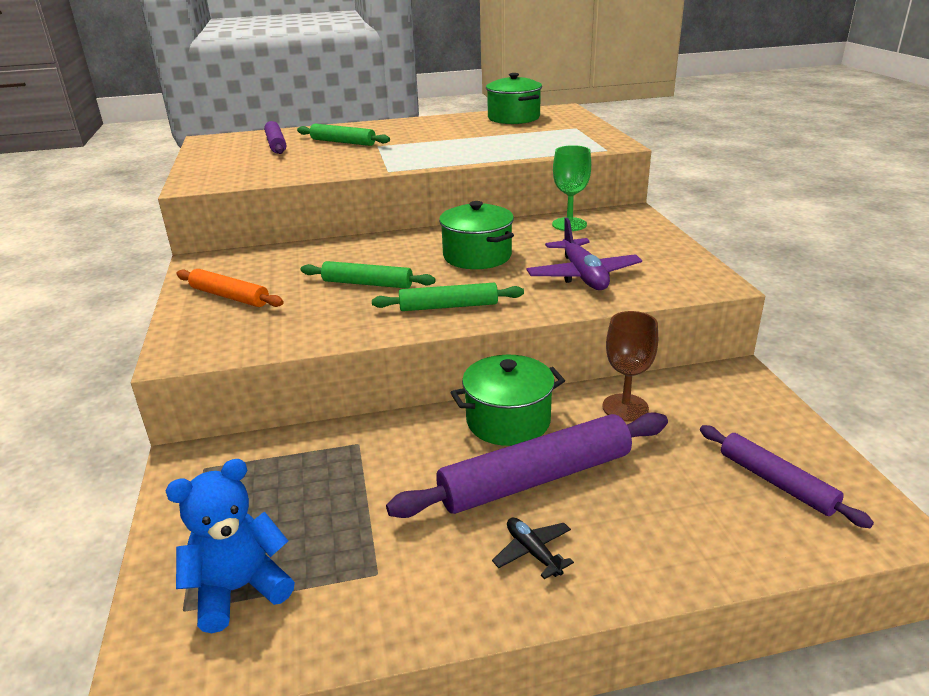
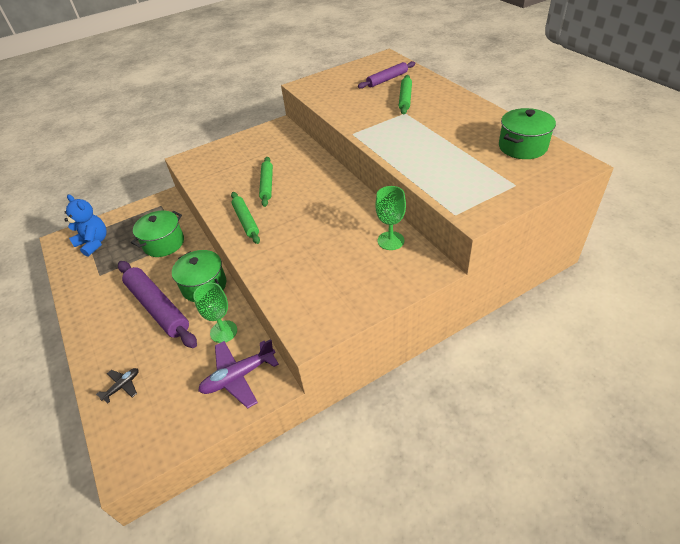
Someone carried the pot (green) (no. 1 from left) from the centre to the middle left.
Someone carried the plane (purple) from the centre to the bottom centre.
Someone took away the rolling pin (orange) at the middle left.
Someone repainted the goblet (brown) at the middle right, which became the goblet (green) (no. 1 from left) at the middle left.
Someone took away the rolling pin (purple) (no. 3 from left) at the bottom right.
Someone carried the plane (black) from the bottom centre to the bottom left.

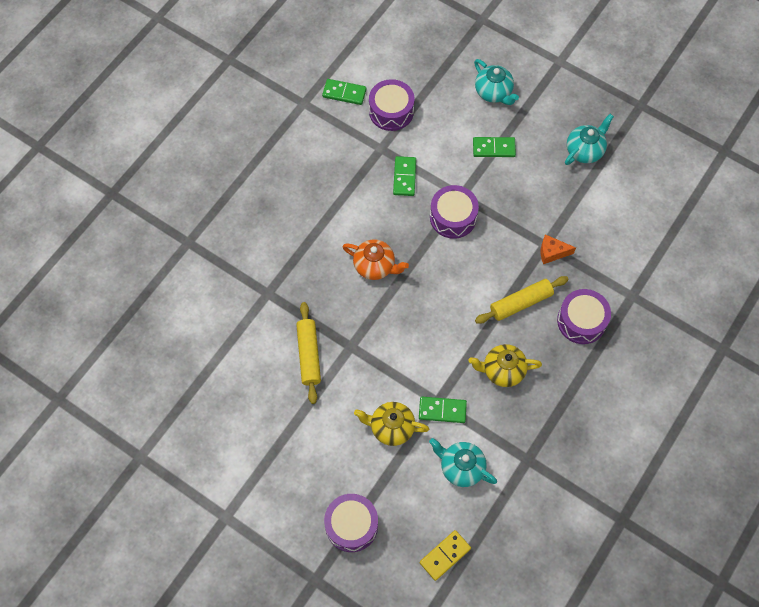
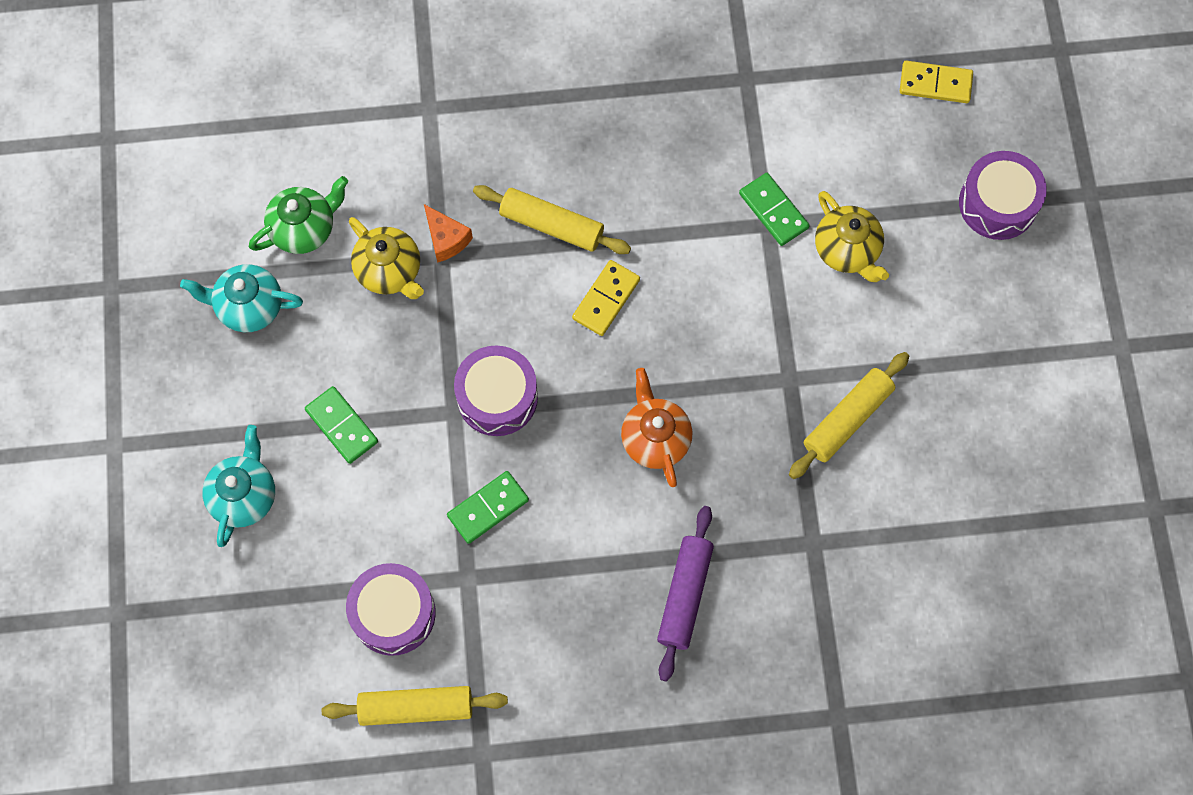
Someone swapped the domino (green) (no. 1 from left) at the top centre for the rolling pin (yellow) (no. 1 from left) at the bottom centre.
Someone took away the drum (purple) (no. 4 from left) at the middle right.
Someone carried the teapot (yellow) (no. 2 from left in the first image) from the centre to the top left.
Someone took away the teapot (turquoise) (no. 1 from left) at the bottom centre.
Someone put down the teapot (green) at the top left.
Someone put down the domino (yellow) (no. 1 from left) at the centre.
Someone put down the rolling pin (purple) at the bottom centre.

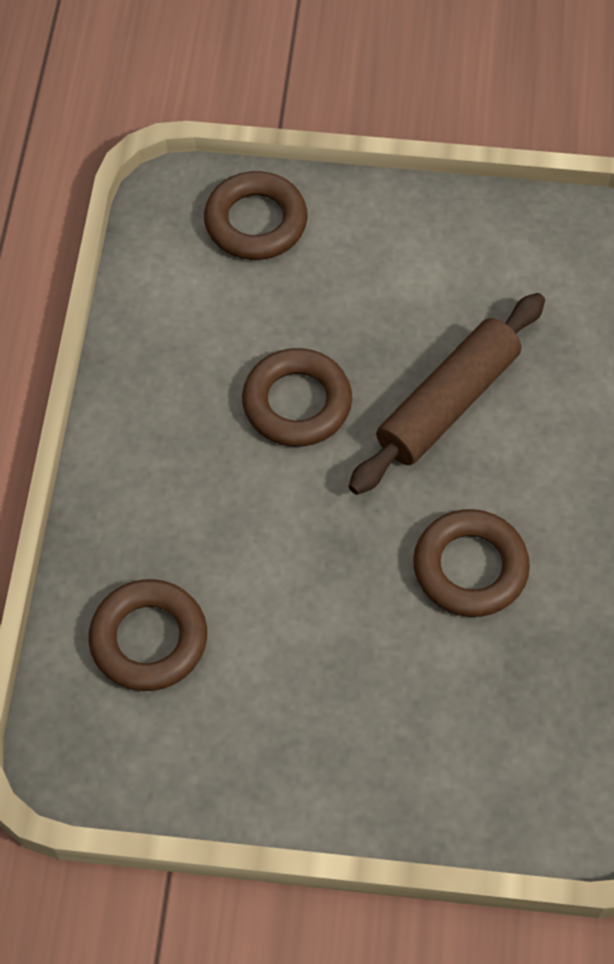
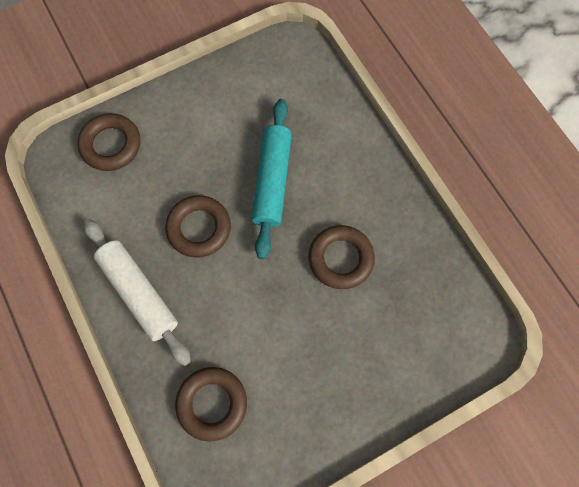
Someone repainted the rolling pin (brown) at the middle right, which became the rolling pin (turquoise) at the centre.
Someone put down the rolling pin (white) at the middle left.

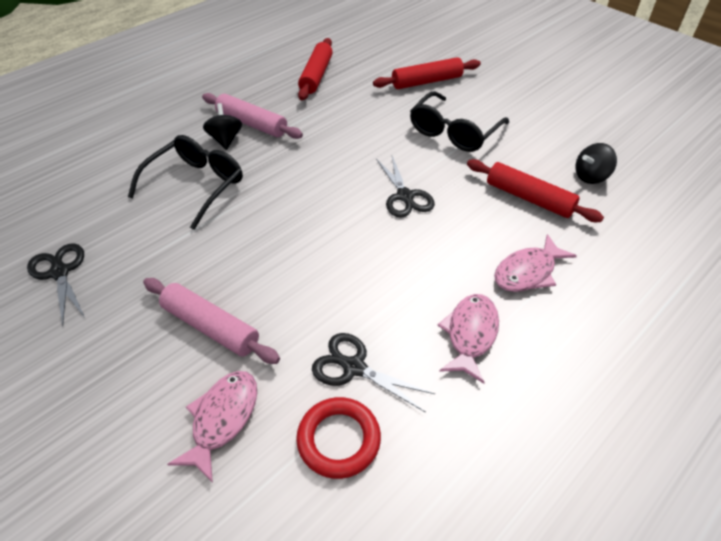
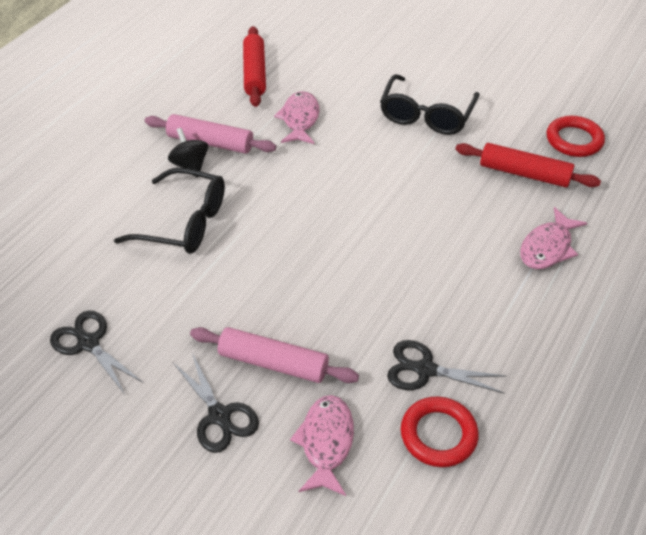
Someone took away the rolling pin (red) (no. 2 from left) at the top centre.
Someone rotated the glasses (black) (no. 1 from left) at the middle left by 90 degrees clockwise.
Someone swapped the spinning top (black) (no. 2 from left) at the top right for the ring (red) (no. 2 from left) at the top right.
Someone carried the scissors (black) (no. 3 from left in the first image) from the centre to the bottom centre.
Someone carried the fish (pink) (no. 2 from left in the first image) from the centre to the top centre.

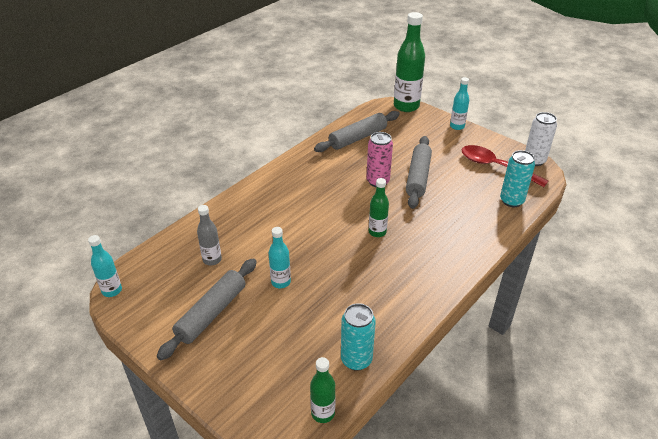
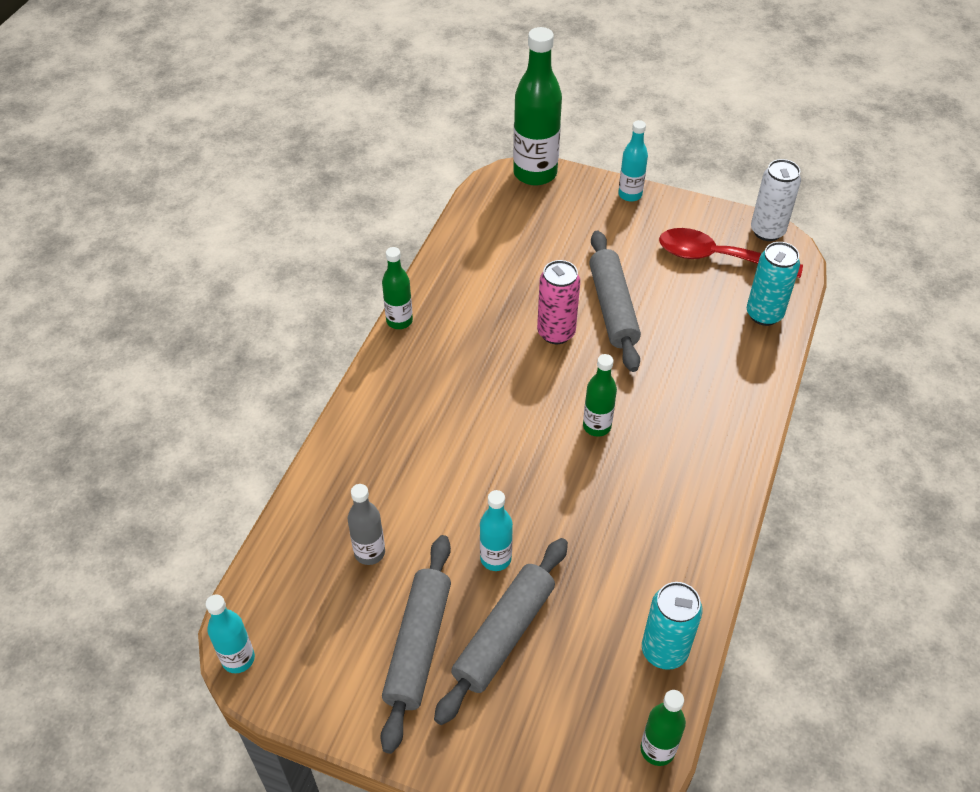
Someone carried the rolling pin (grey) (no. 2 from left) from the top centre to the bottom centre.
Someone put down the bottle (green) (no. 1 from left) at the centre.

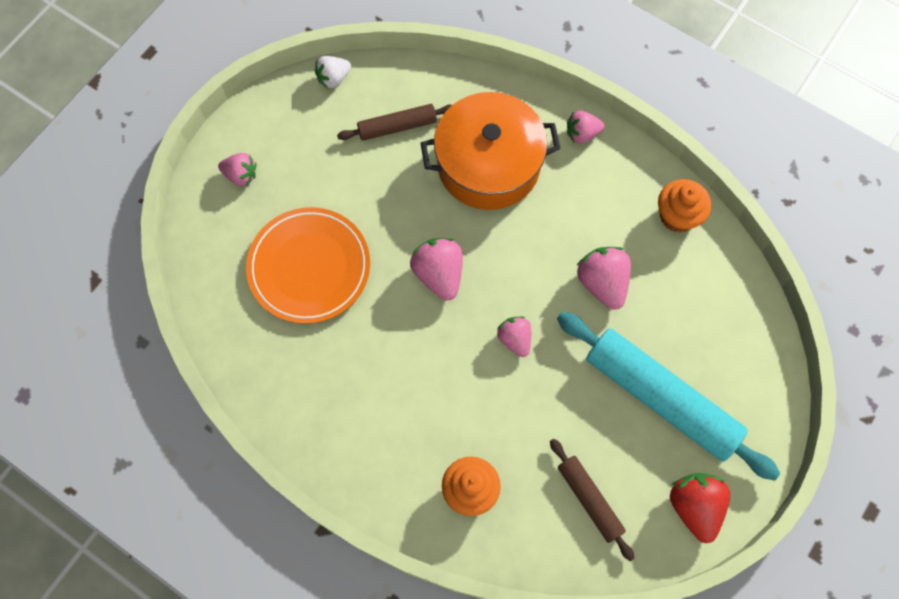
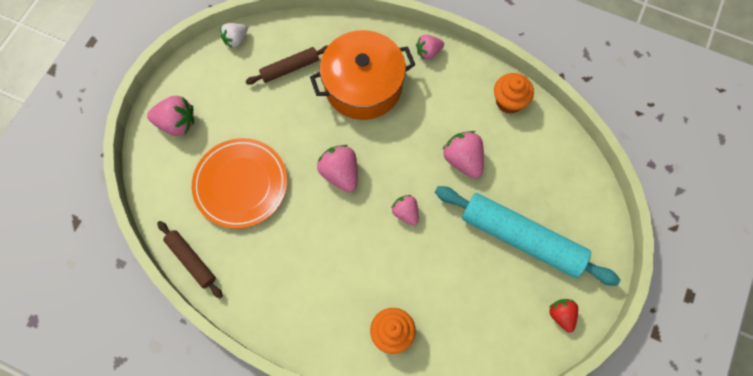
Someone scaled the strawberry (pink) (no. 1 from left) at the top left by 1.55.
Someone carried the rolling pin (brown) (no. 2 from left in the first image) from the bottom centre to the bottom left.
Someone scaled the strawberry (red) at the bottom right by 0.64.

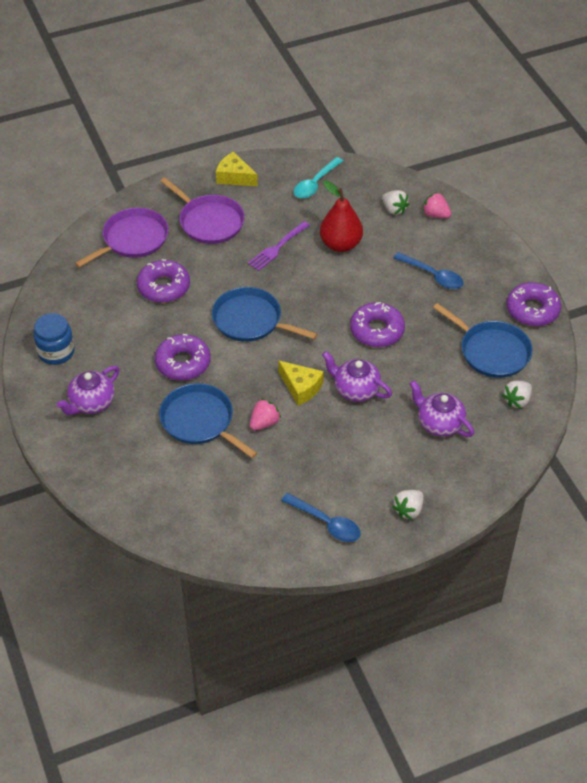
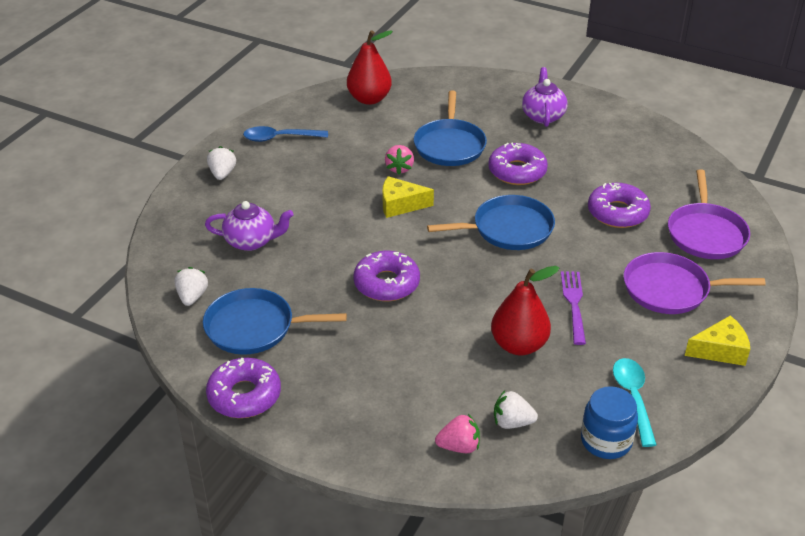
Someone took away the spoon (blue) (no. 2 from left) at the middle right.
Someone carried the jar (blue) from the middle left to the bottom right.
Someone took away the teapot (purple) (no. 2 from left) at the centre.
Someone rotated the pan (blue) (no. 1 from left in the first image) at the centre by 90 degrees clockwise.
Someone put down the pear (red) (no. 1 from left) at the top centre.

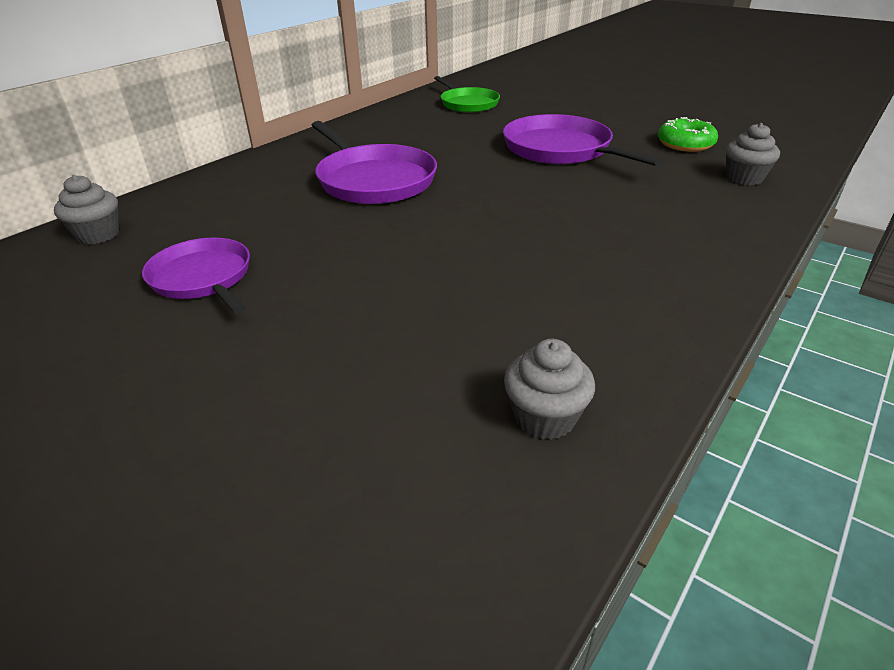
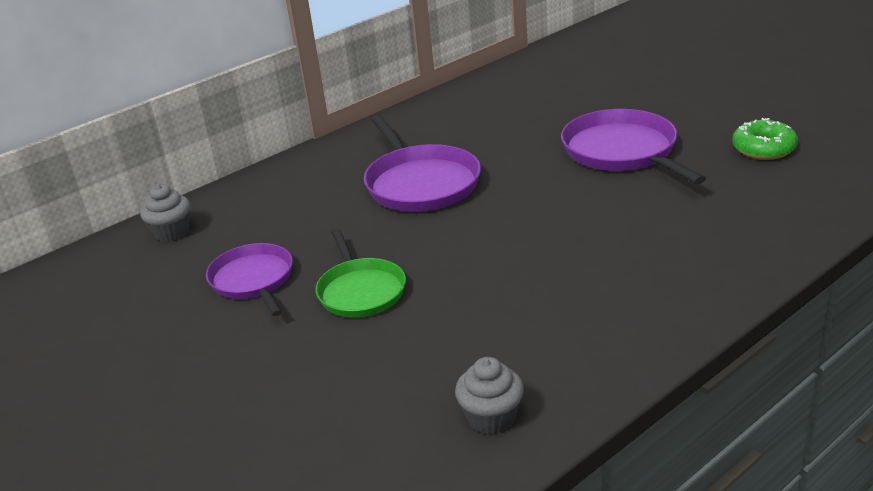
Someone carried the pan (green) from the top centre to the centre.
Someone took away the cupcake (grey) (no. 3 from left) at the top right.

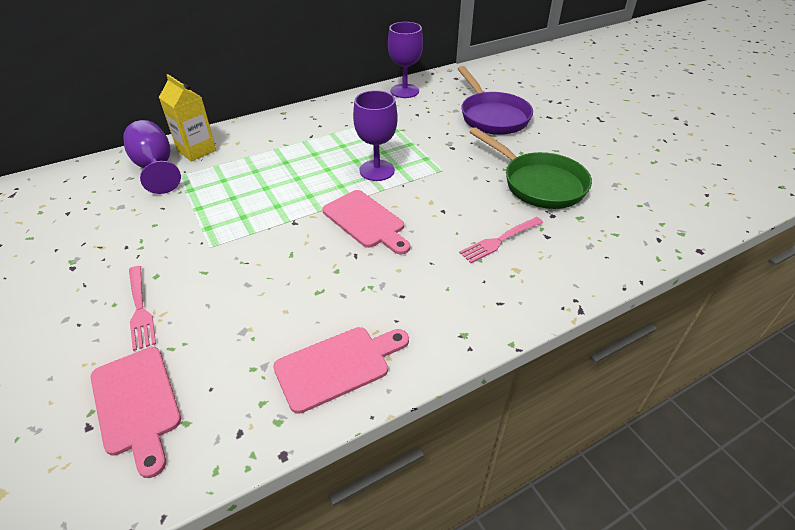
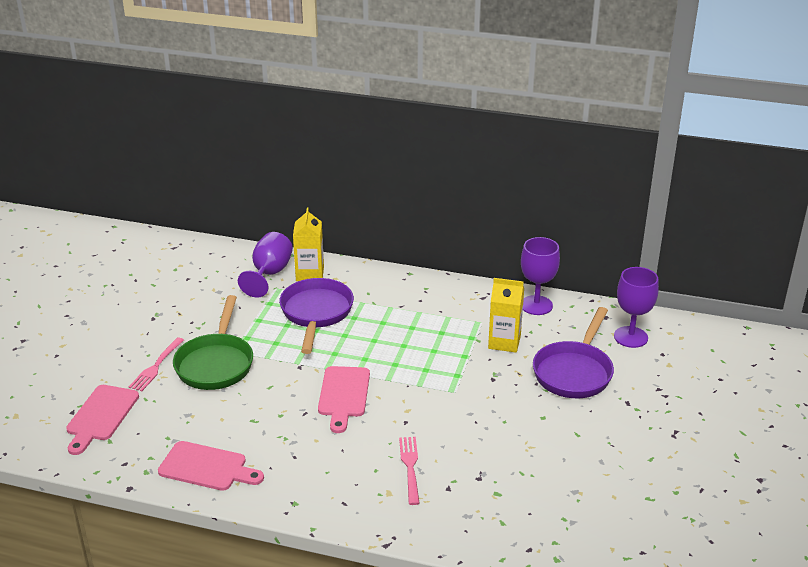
Someone carried the goblet (purple) (no. 2 from left in the first image) from the top centre to the middle right.
Someone carried the pan (green) from the top right to the middle left.
Someone rotated the fork (pink) (no. 2 from left) at the centre by 75 degrees clockwise.
Someone put down the pan (purple) (no. 1 from left) at the centre.
Someone put down the carton (yellow) (no. 2 from left) at the centre.

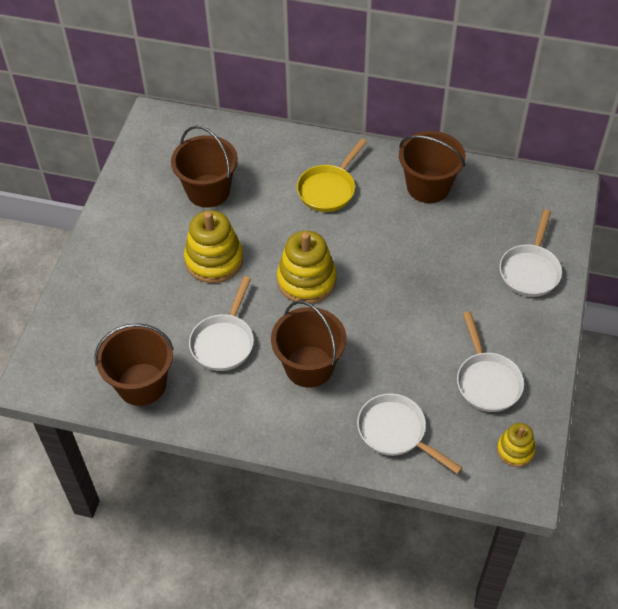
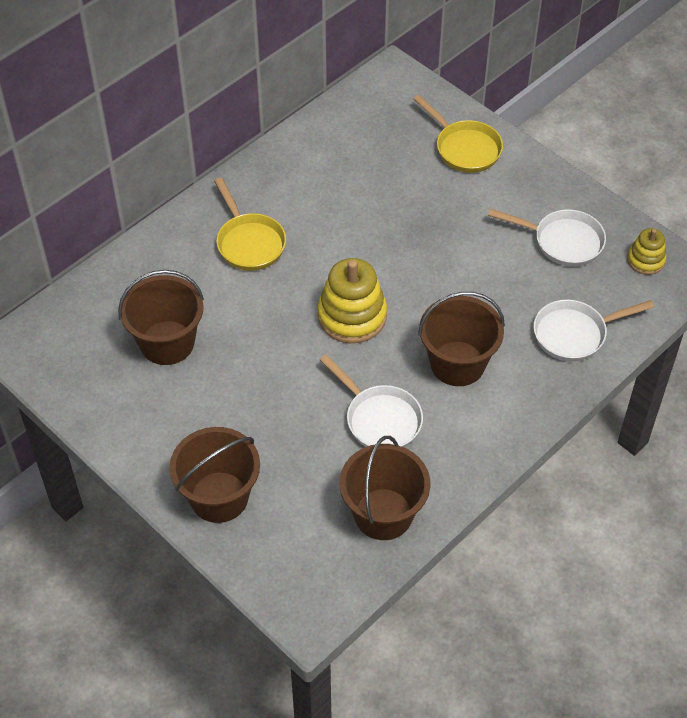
Someone carried the bucket (brown) (no. 4 from left in the first image) from the top right to the middle left.
Someone took away the stacking toy (yellow) (no. 1 from left) at the centre.
Someone repainted the pan (white) (no. 4 from left) at the middle right, which became the pan (yellow) (no. 2 from left) at the top right.

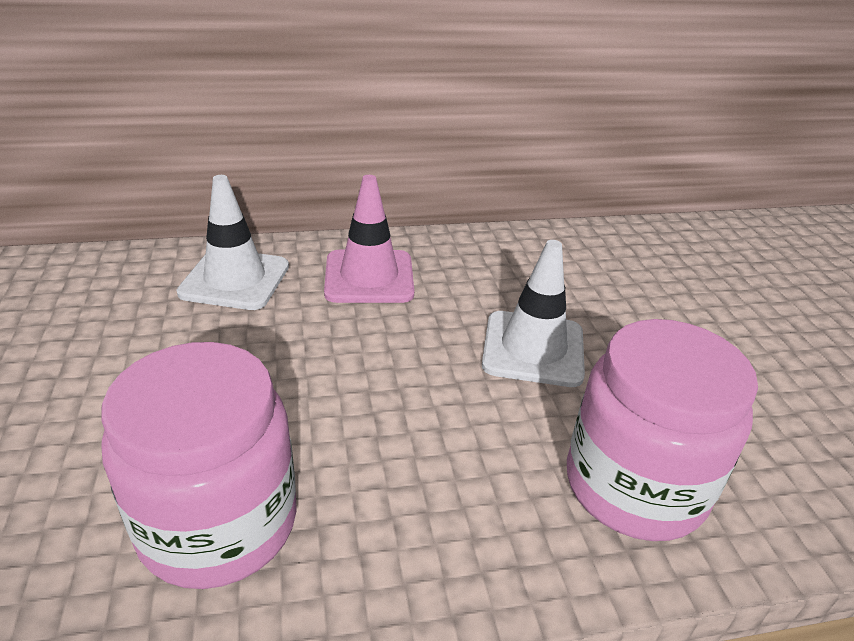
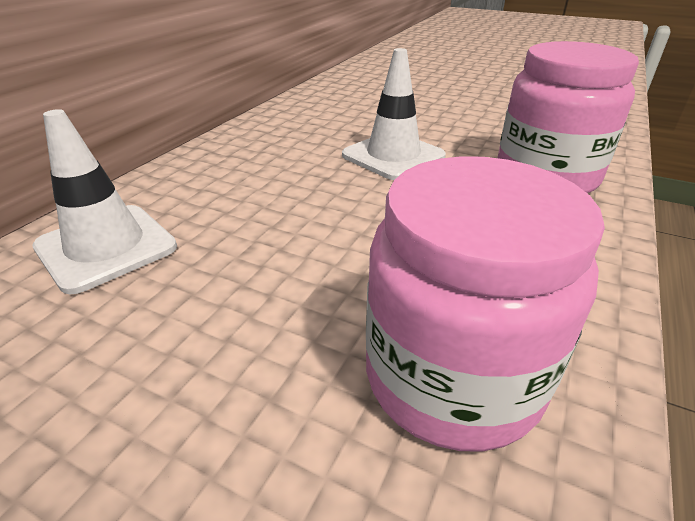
Someone took away the traffic cone (pink) at the centre.

